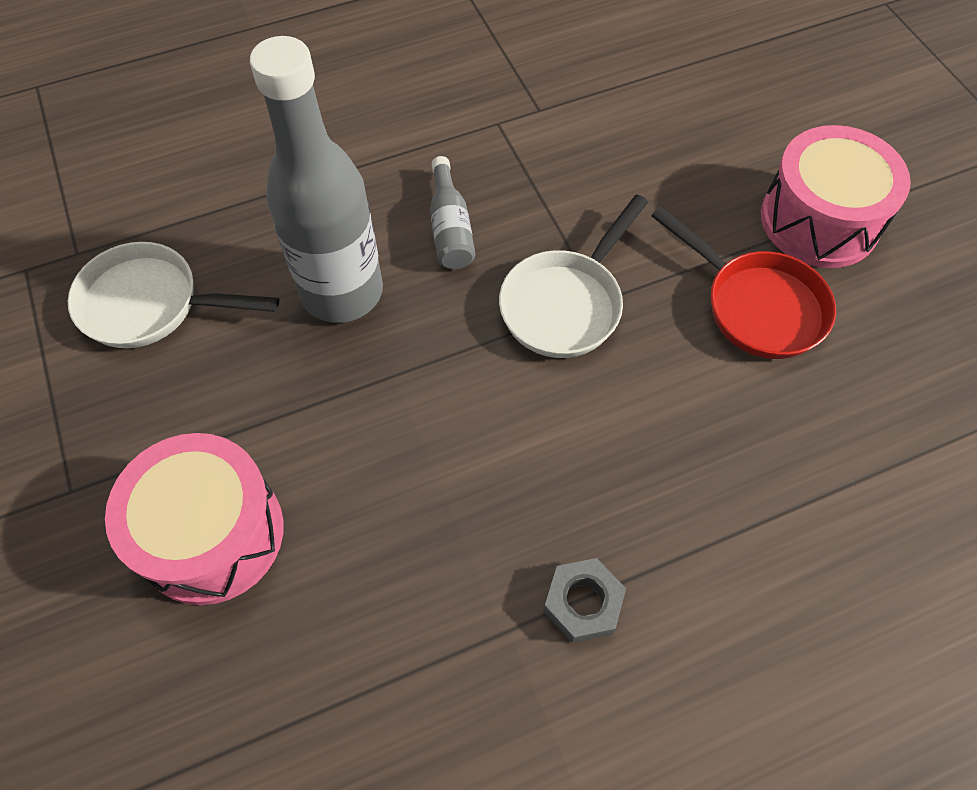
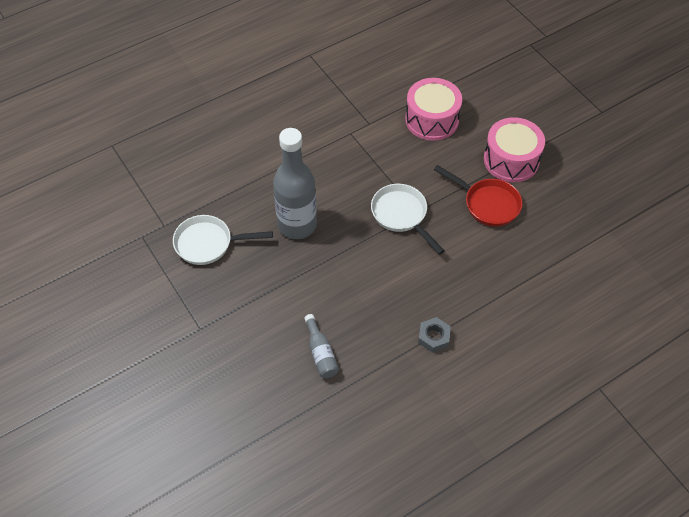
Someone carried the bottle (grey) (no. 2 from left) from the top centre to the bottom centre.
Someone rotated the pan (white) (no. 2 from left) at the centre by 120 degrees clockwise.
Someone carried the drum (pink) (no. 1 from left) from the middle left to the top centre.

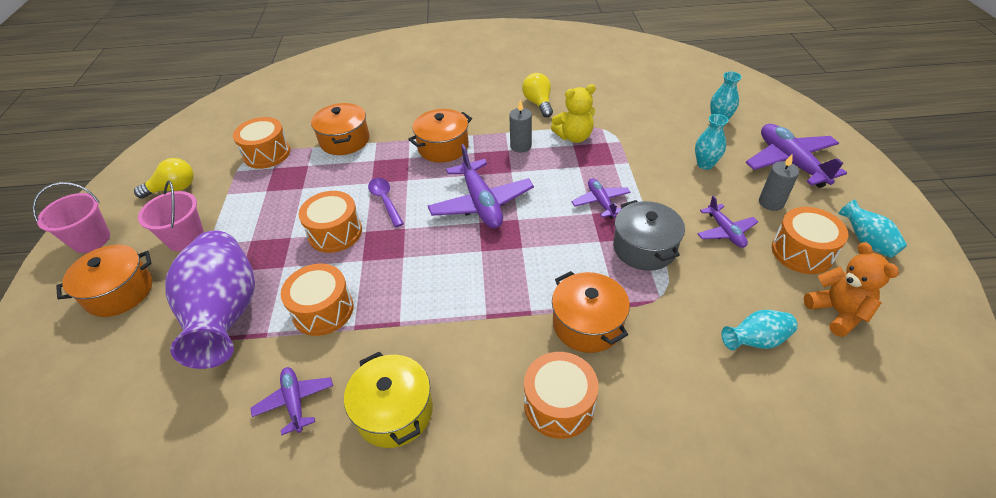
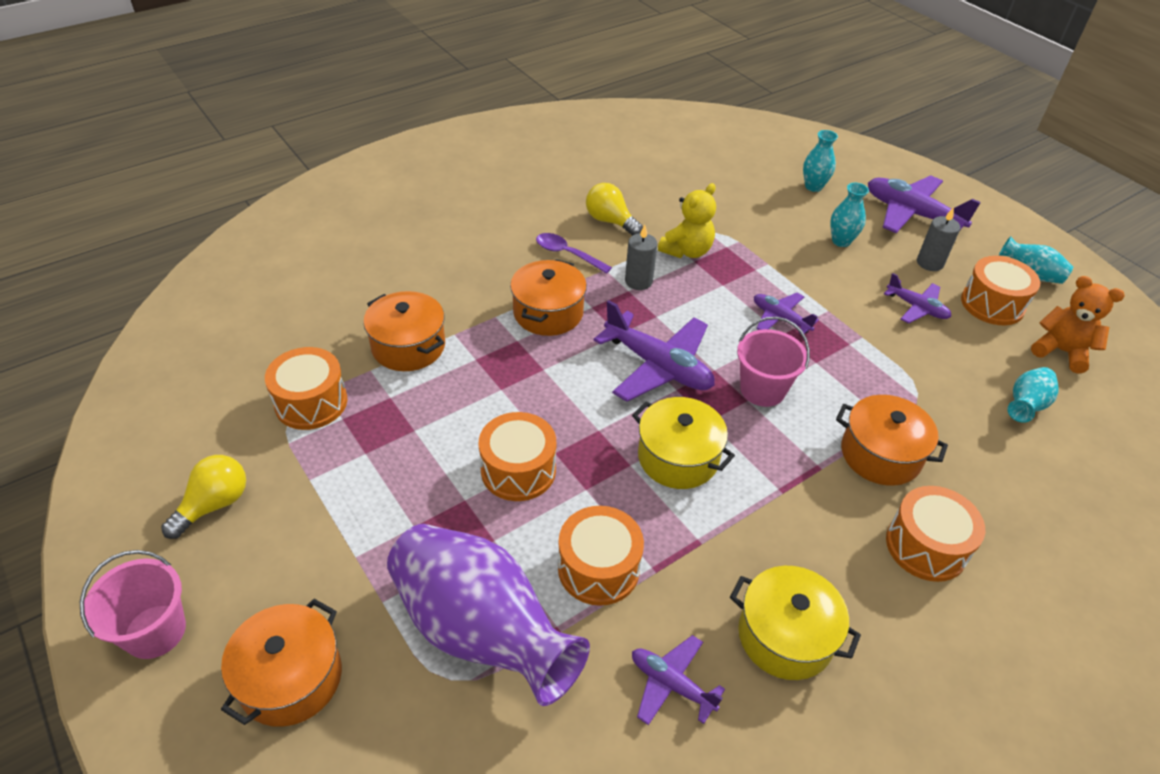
Someone carried the spoon (purple) from the centre to the top centre.
Someone carried the bucket (pink) (no. 2 from left) from the middle left to the centre.
Someone took away the pot (grey) at the centre.
Someone put down the pot (yellow) (no. 1 from left) at the centre.

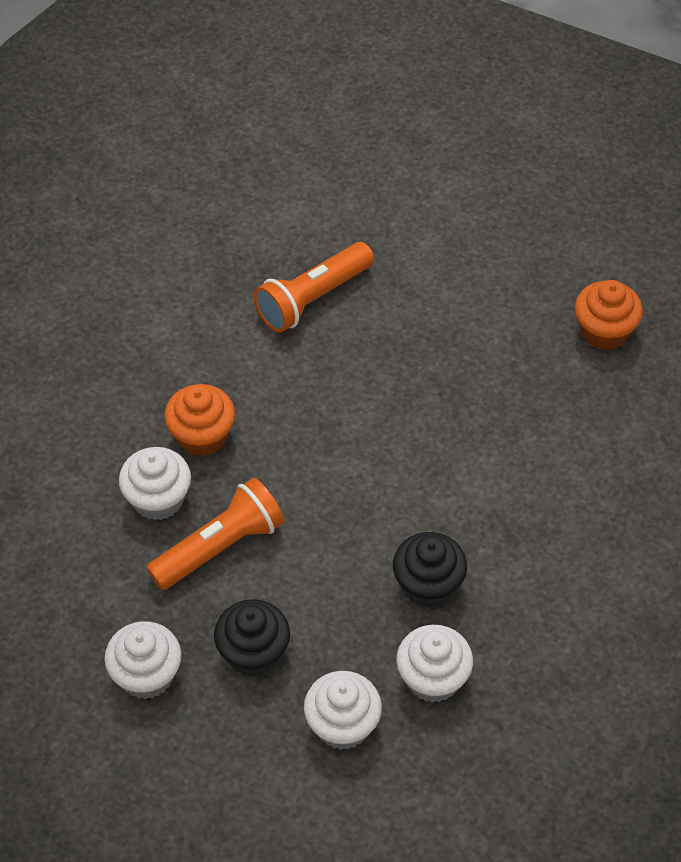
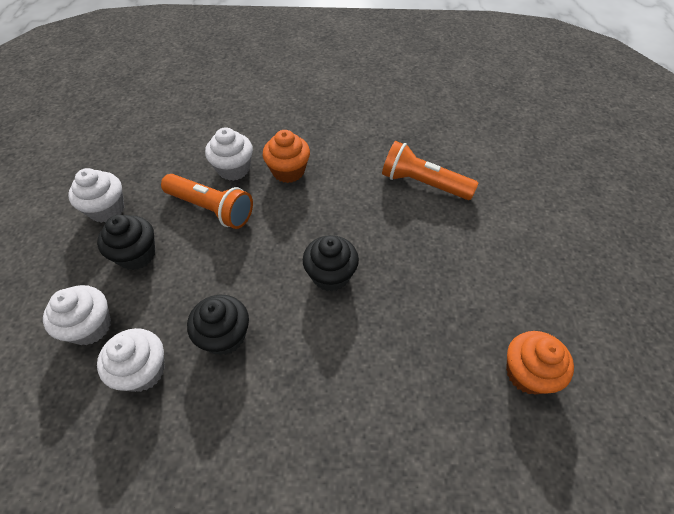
Someone put down the cupcake (black) (no. 3 from left) at the centre.

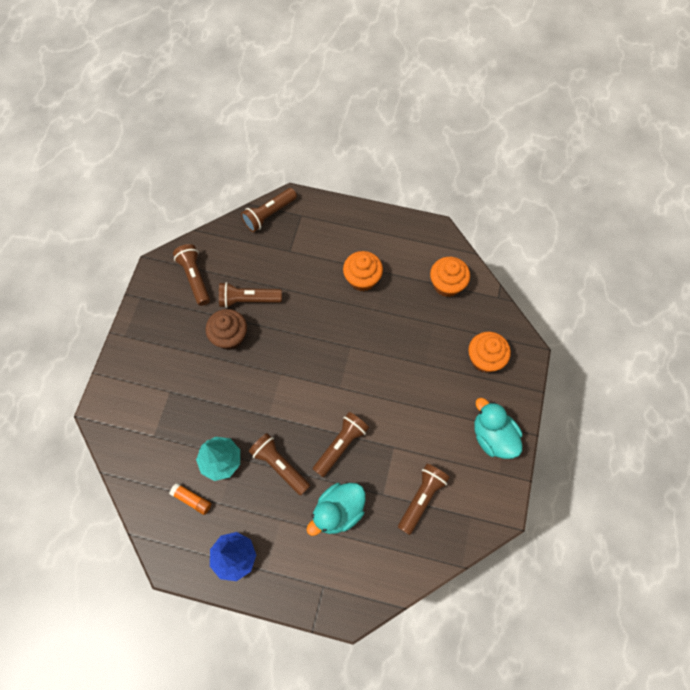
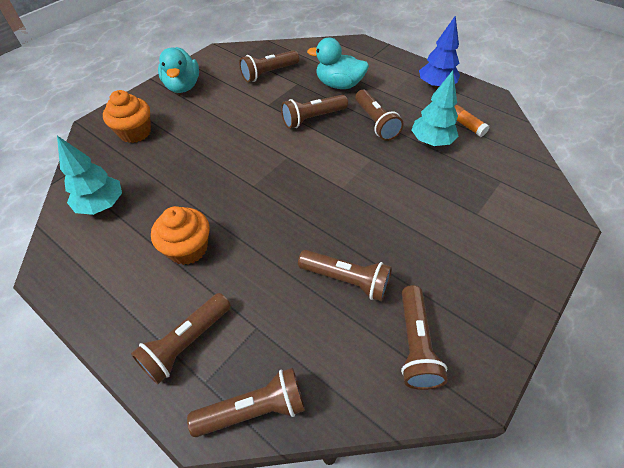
Someone swapped the cupcake (orange) (no. 2 from left) at the centre for the tree (turquoise) (no. 1 from left) at the middle left.
Someone took away the cupcake (brown) at the middle left.
Someone rotated the duck (turquoise) (no. 1 from left in the first image) at the bottom centre by 150 degrees counterclockwise.
Someone put down the flashlight (brown) (no. 1 from left) at the bottom left.

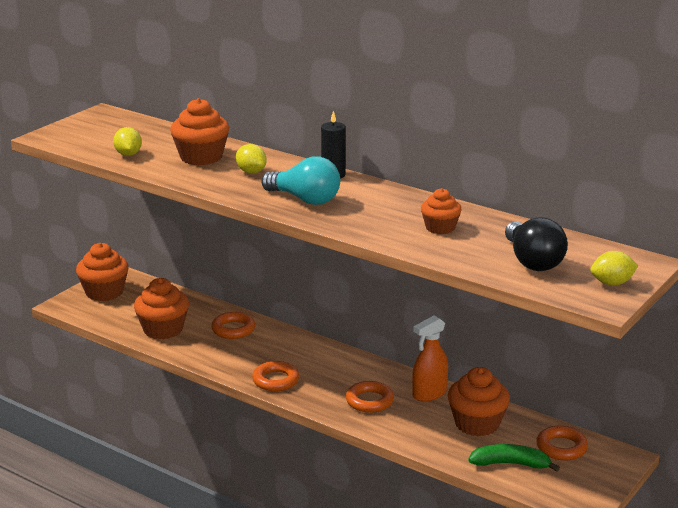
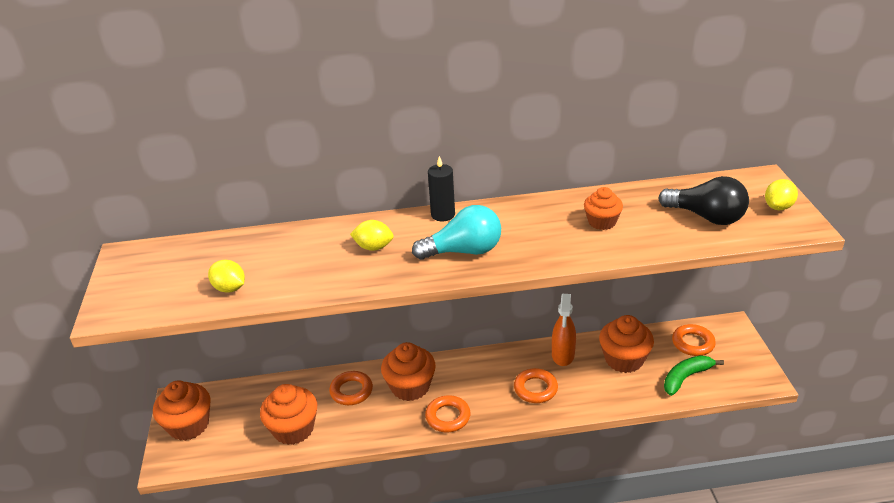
Someone carried the cupcake (orange) (no. 3 from left) from the top left to the bottom centre.

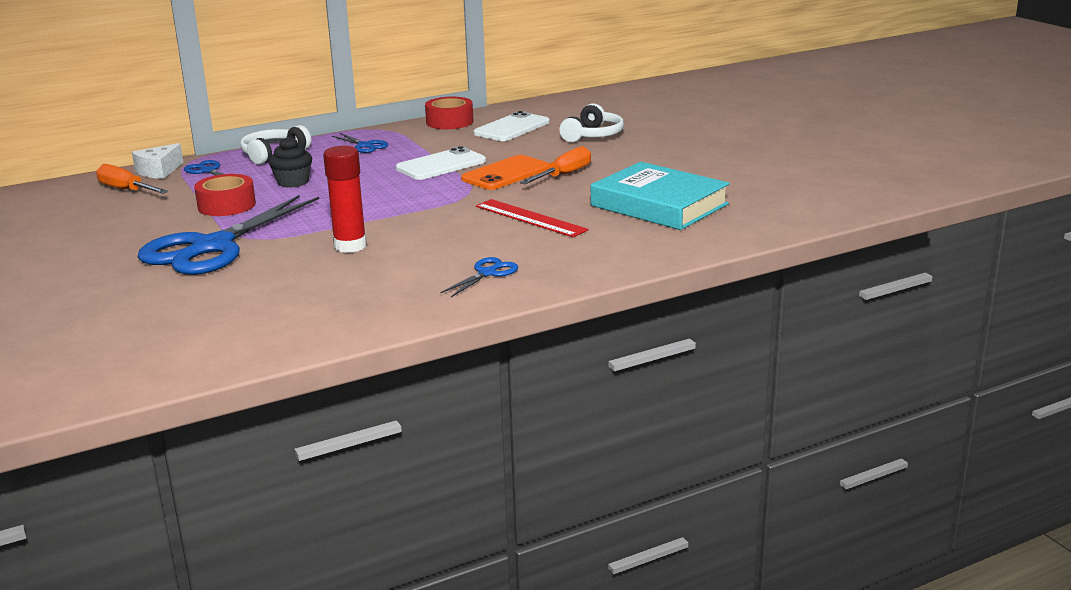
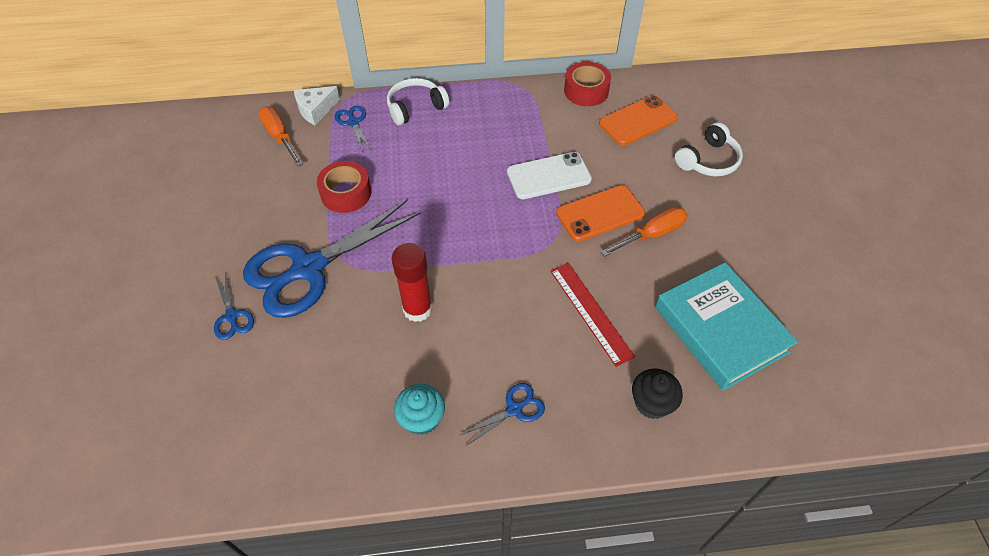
Someone repainted the phone (white) (no. 2 from left) at the top centre, which became the phone (orange) (no. 2 from left) at the top centre.
Someone carried the scissors (blue) (no. 3 from left in the first image) from the top centre to the middle left.
Someone carried the cupcake (black) from the top left to the bottom centre.
Someone put down the cupcake (turquoise) at the bottom centre.

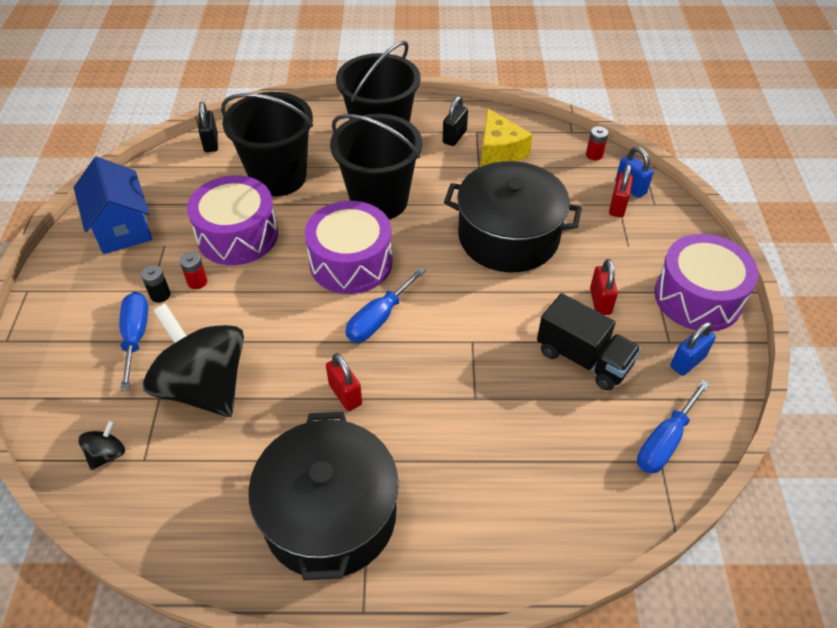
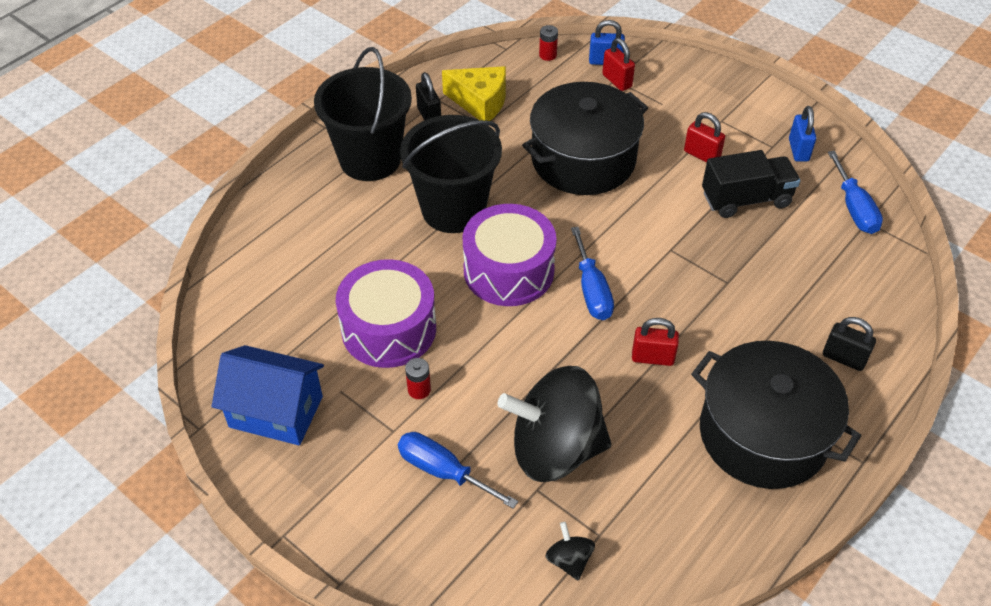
Someone took away the bucket (black) (no. 1 from left) at the top left.
Someone carried the padlock (black) (no. 1 from left in the first image) from the top left to the middle right.
Someone took away the drum (purple) (no. 3 from left) at the middle right.
Someone took away the battery (black) at the middle left.

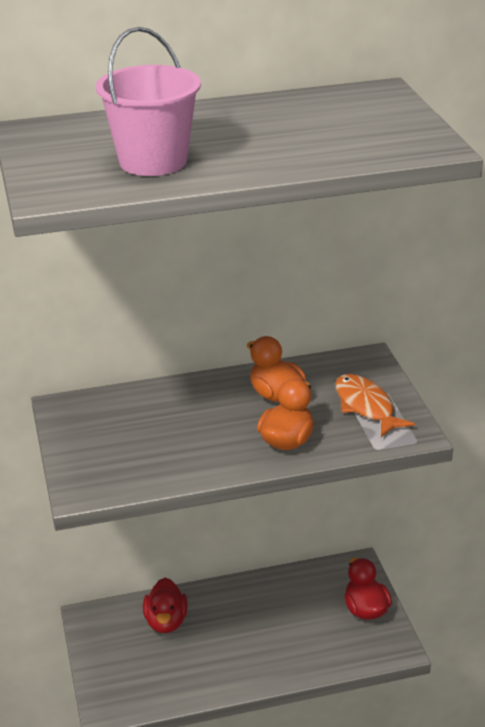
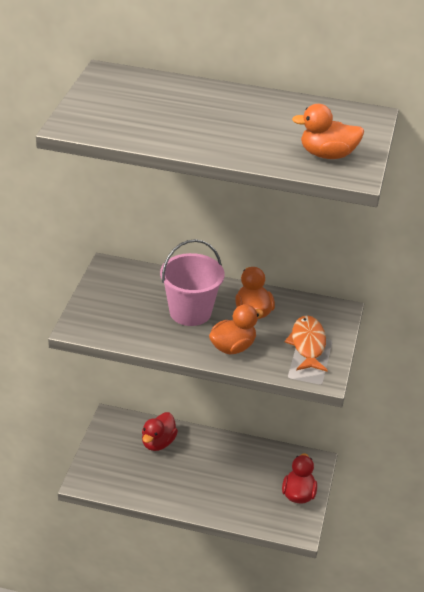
Someone carried the bucket (pink) from the top left to the centre.
Someone put down the duck (orange) (no. 3 from left) at the top right.

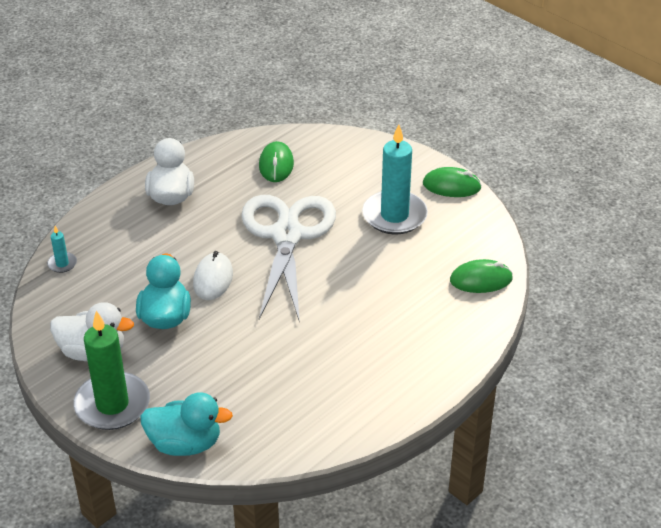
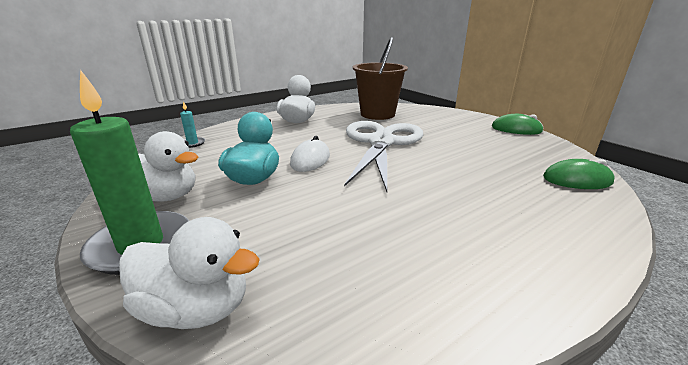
Someone took away the candle (turquoise) (no. 2 from left) at the centre.
Someone swapped the mouse (green) (no. 1 from left) at the top centre for the bucket (brown) at the top centre.
Someone repainted the duck (turquoise) (no. 2 from left) at the bottom left, which became the duck (white) (no. 2 from left) at the bottom left.

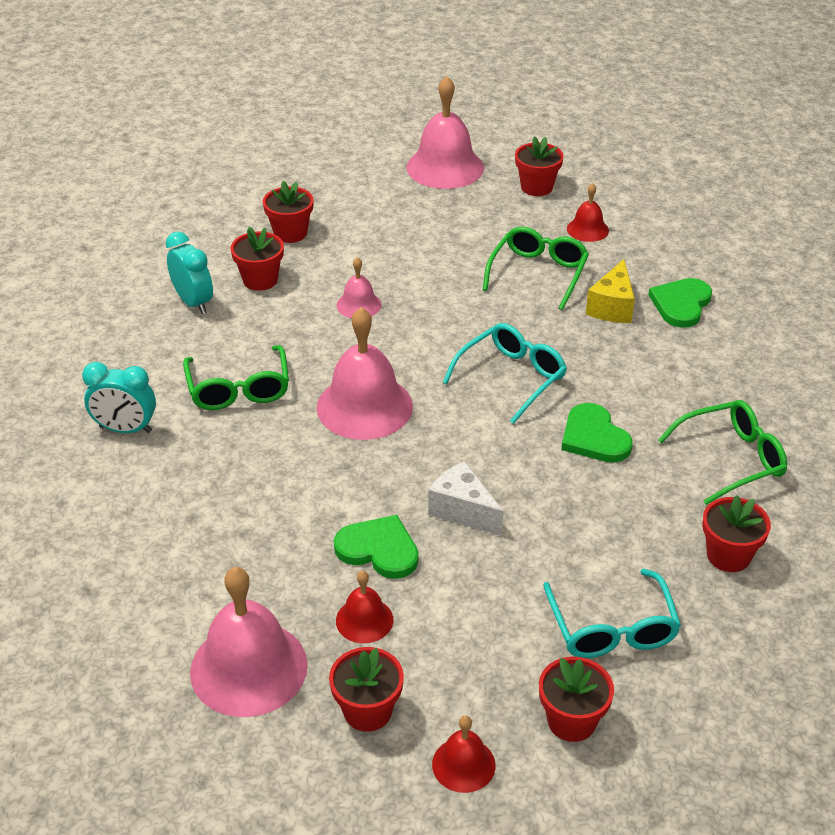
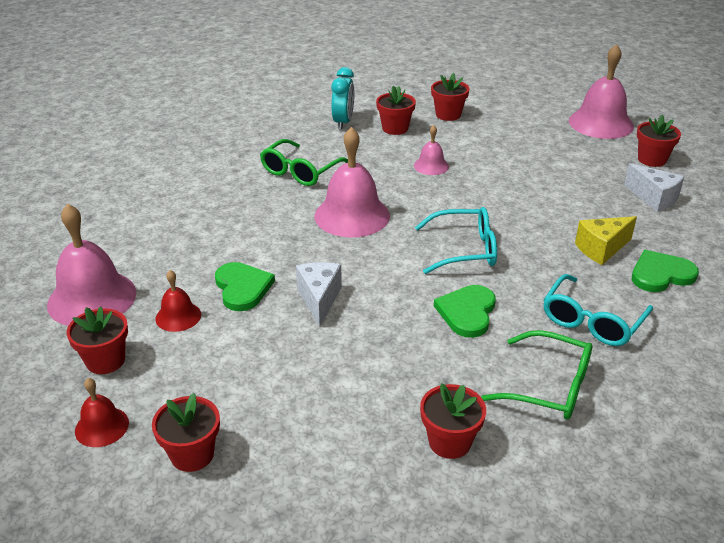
Someone swapped the bell (red) (no. 3 from left) at the top right for the cheese (white) (no. 2 from left) at the middle right.
Someone took away the glasses (green) (no. 2 from left) at the top centre.
Someone took away the clock (turquoise) (no. 1 from left) at the middle left.
Someone carried the glasses (turquoise) (no. 2 from left) from the bottom right to the middle right.

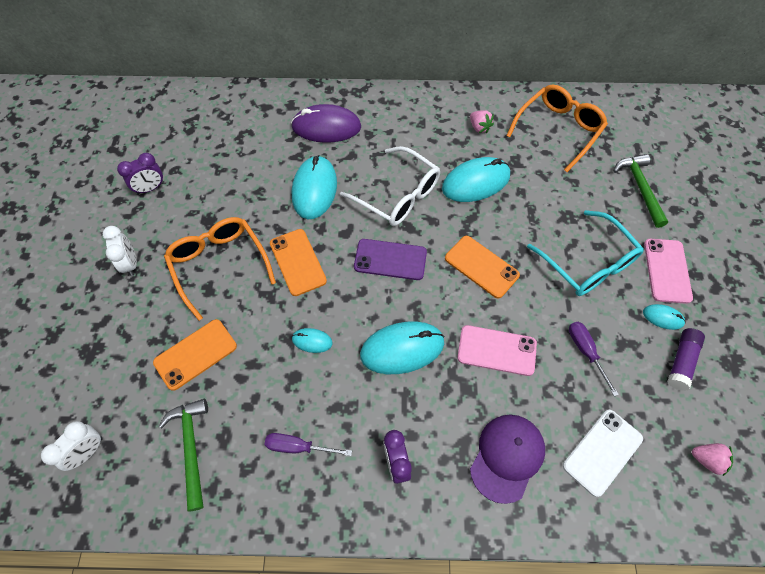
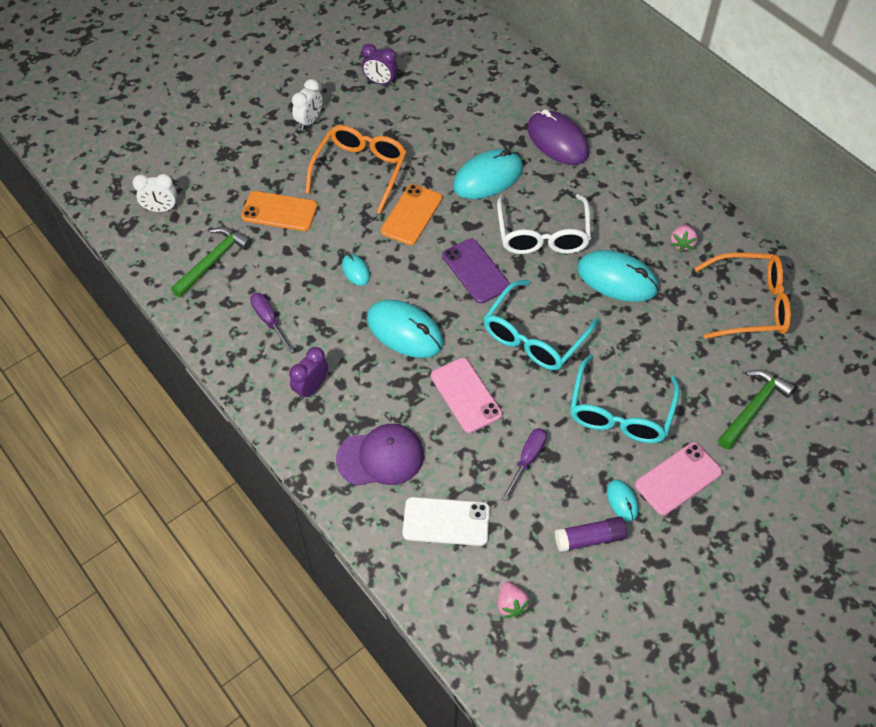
Someone swapped the phone (orange) (no. 3 from left) at the centre for the glasses (turquoise) (no. 1 from left) at the centre.

